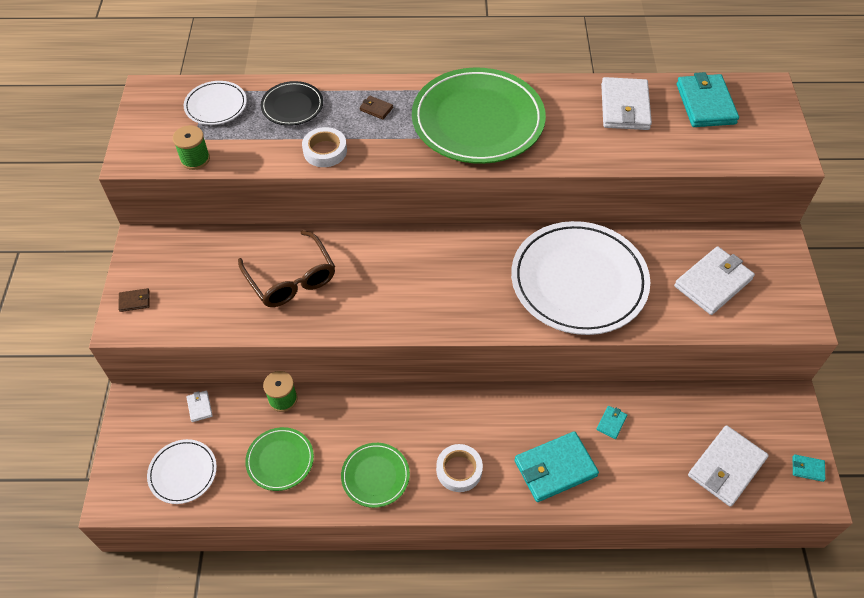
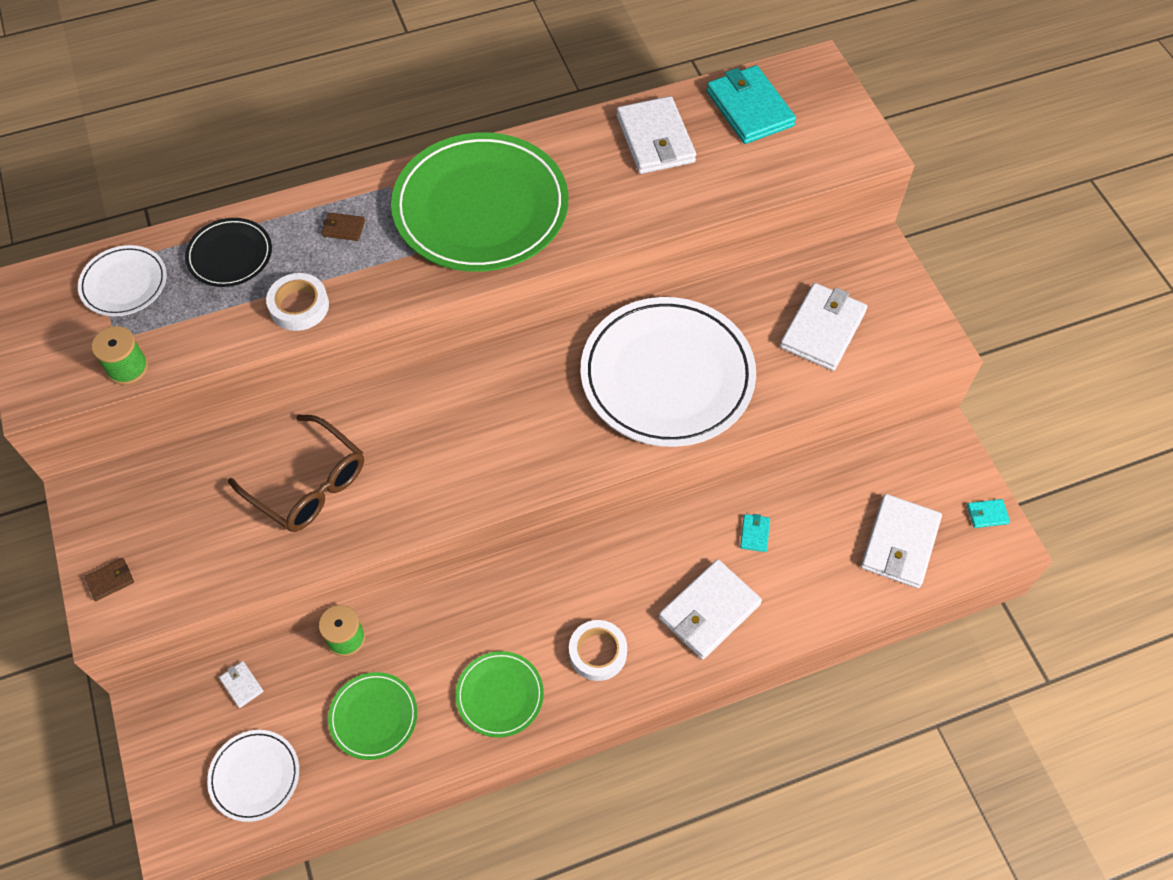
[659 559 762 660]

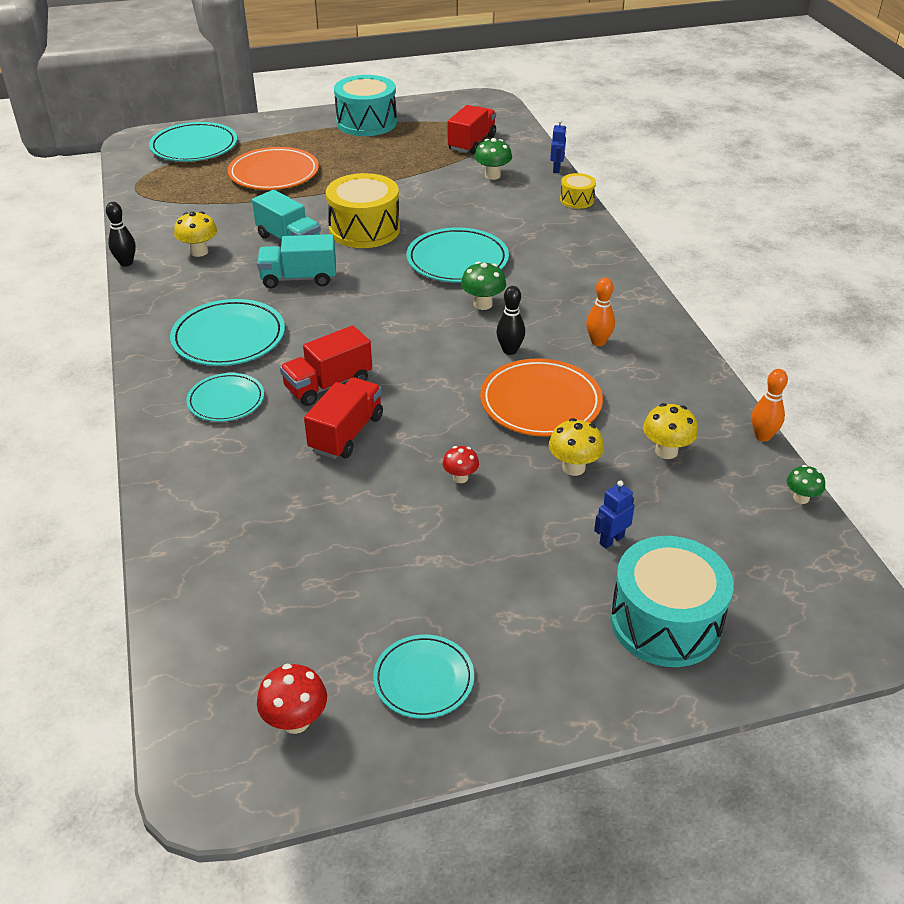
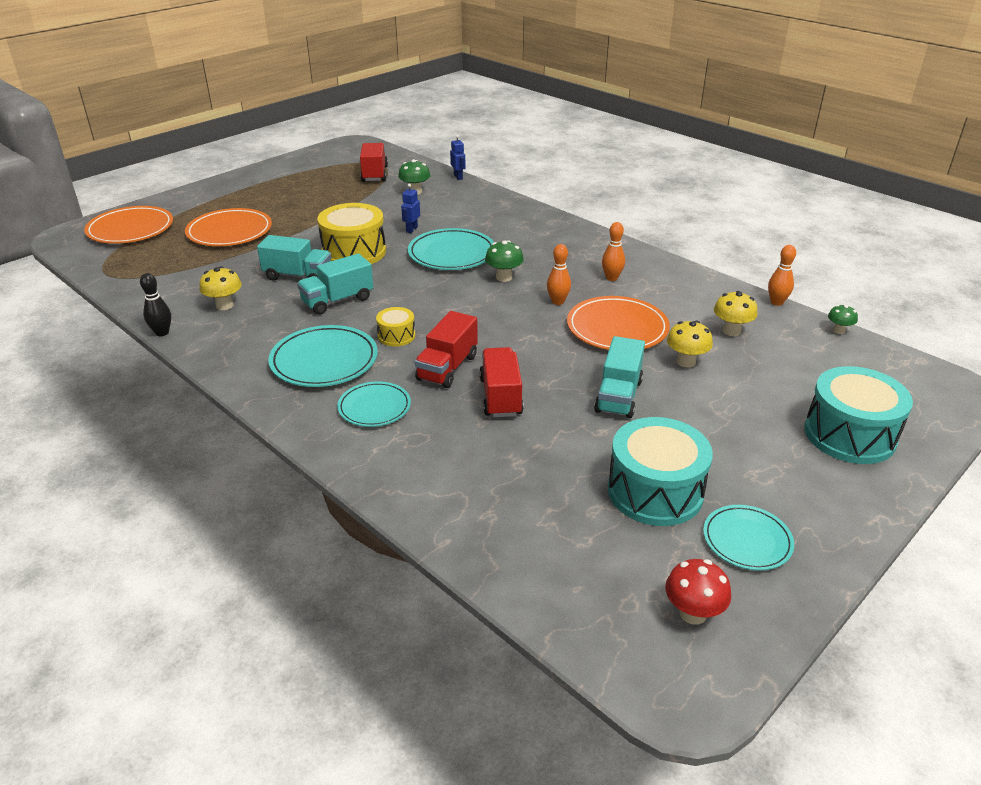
[84 206 173 244]
[608 417 713 526]
[594 336 645 418]
[547 244 571 305]
[376 307 415 347]
[401 184 420 233]

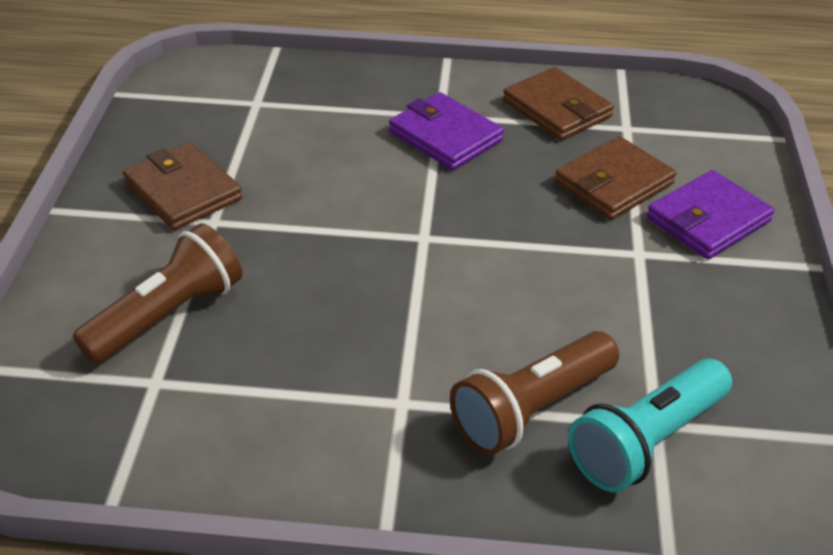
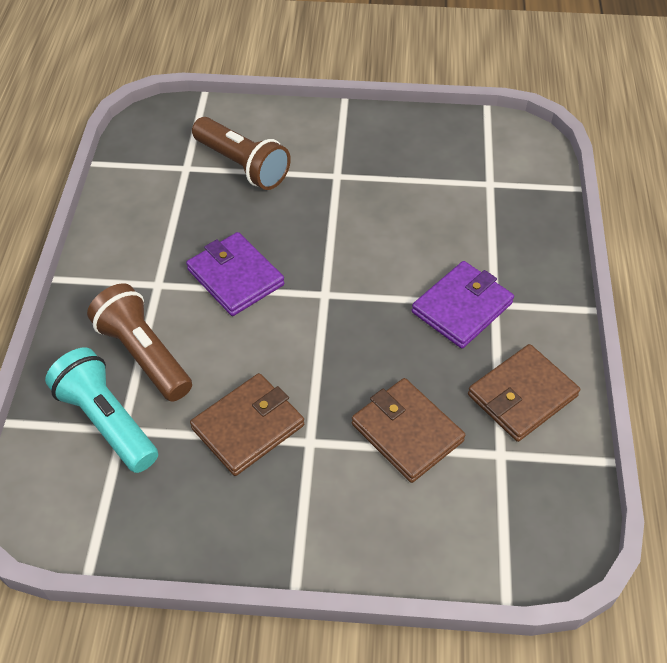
[190 373 304 476]
[186 232 284 316]

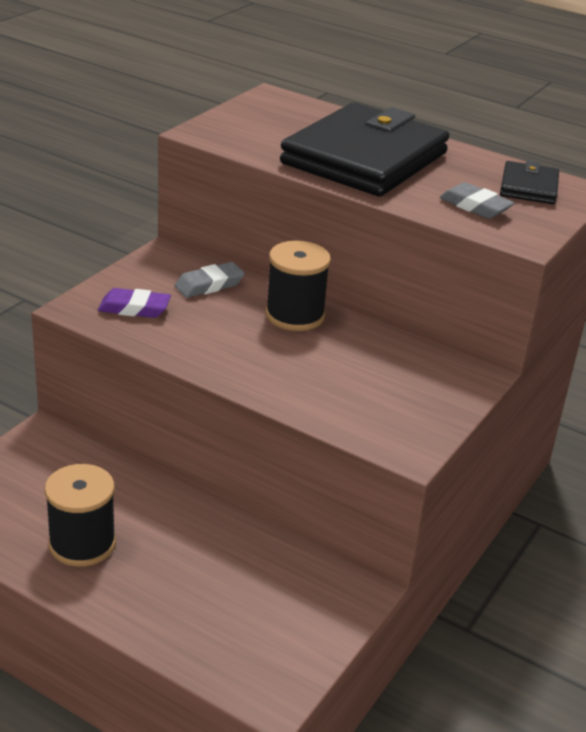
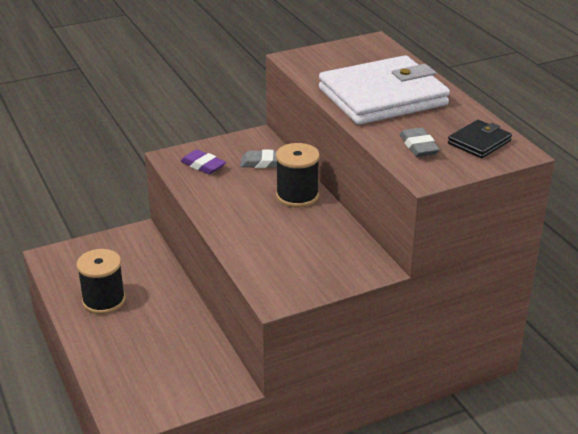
[319 55 450 125]

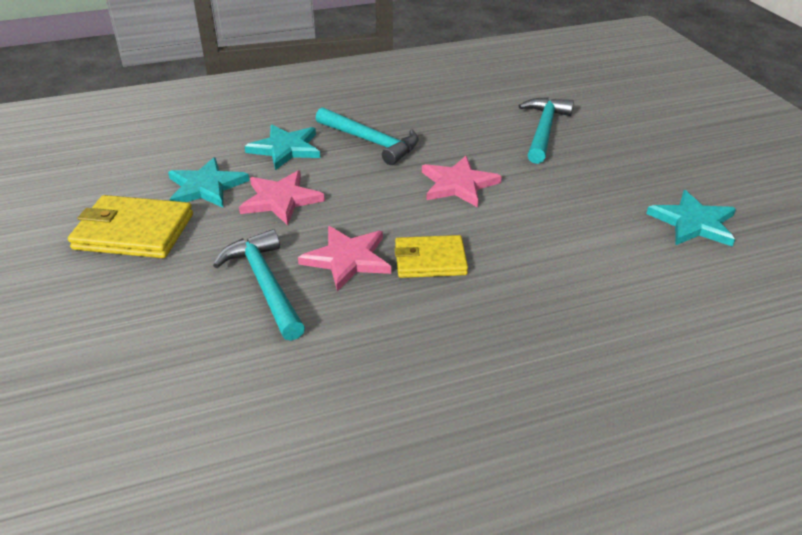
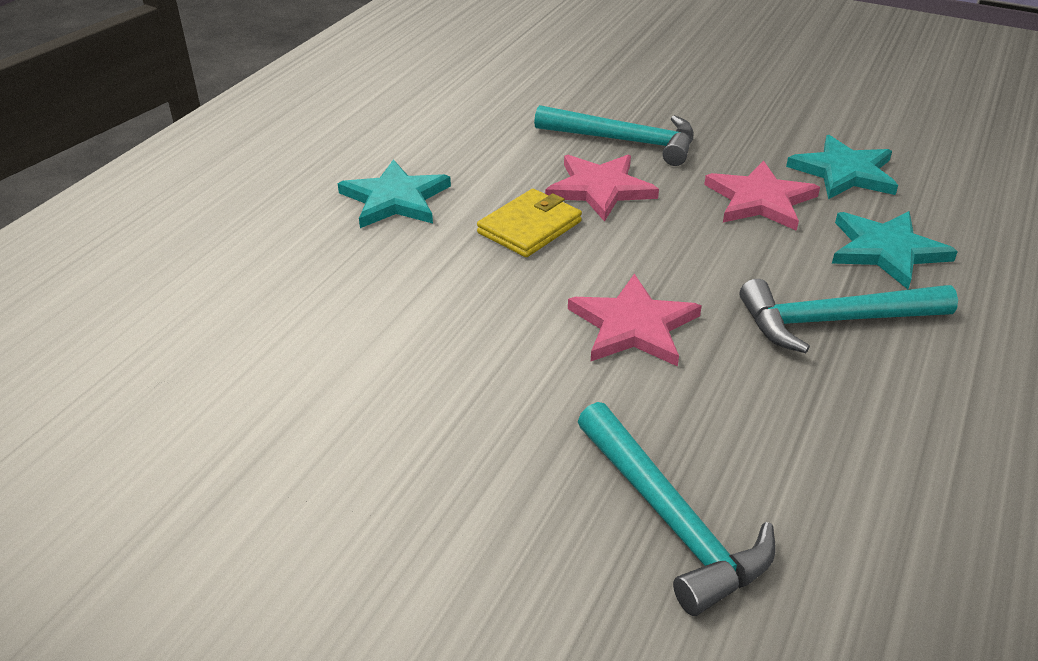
[68 195 193 258] (first image)
[338 159 451 228]

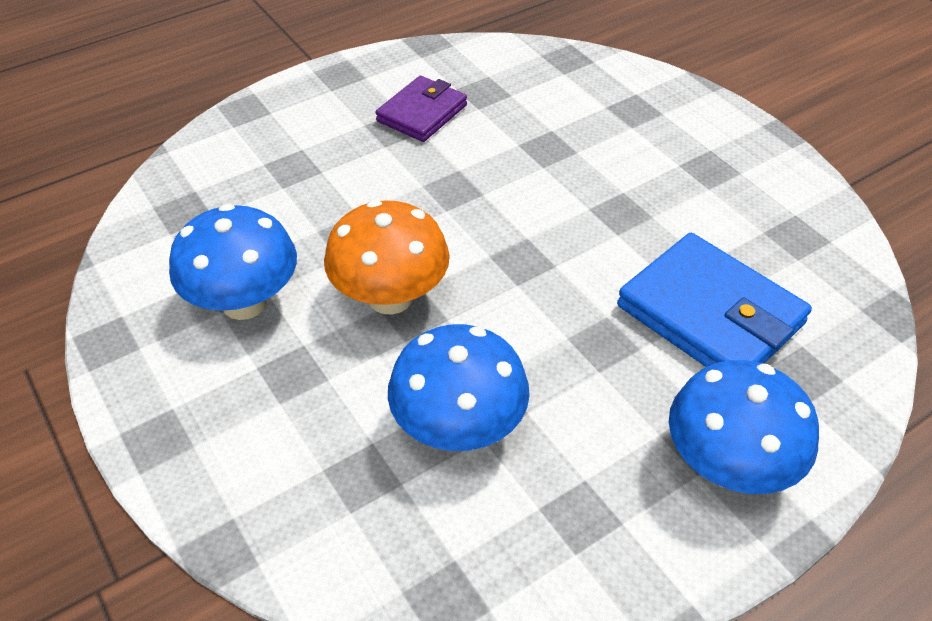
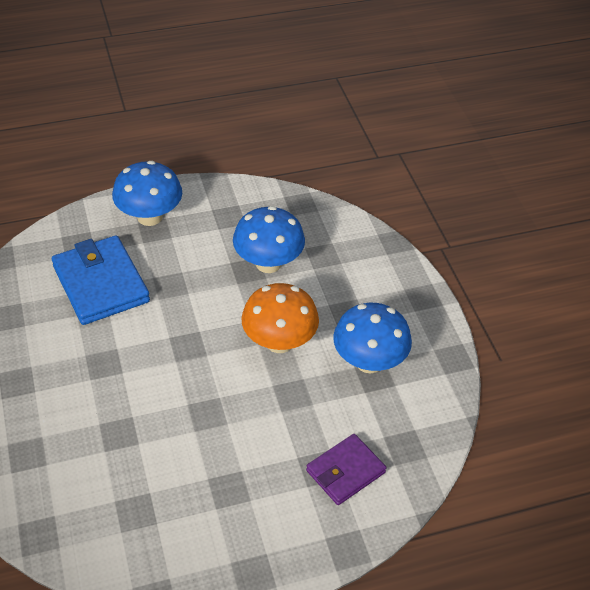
[306 434 386 505]

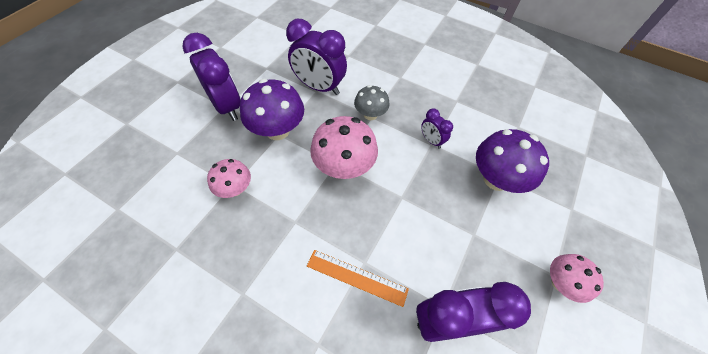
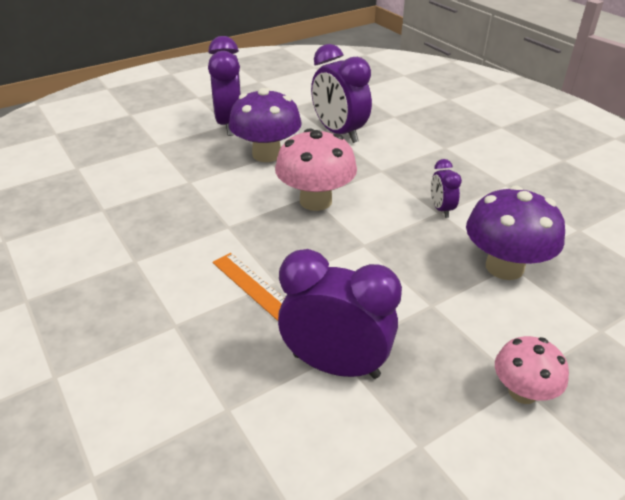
[207 159 251 198] (first image)
[354 85 390 120] (first image)

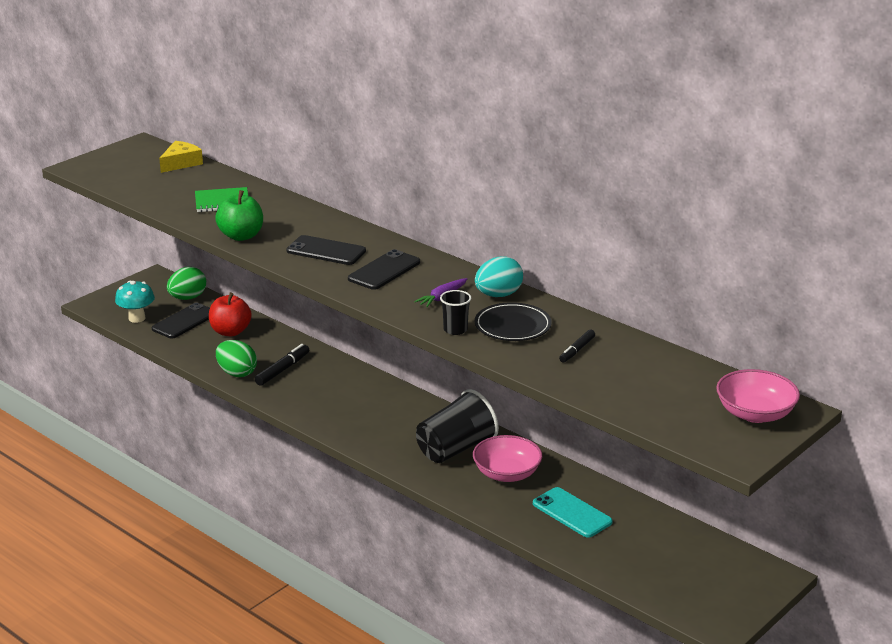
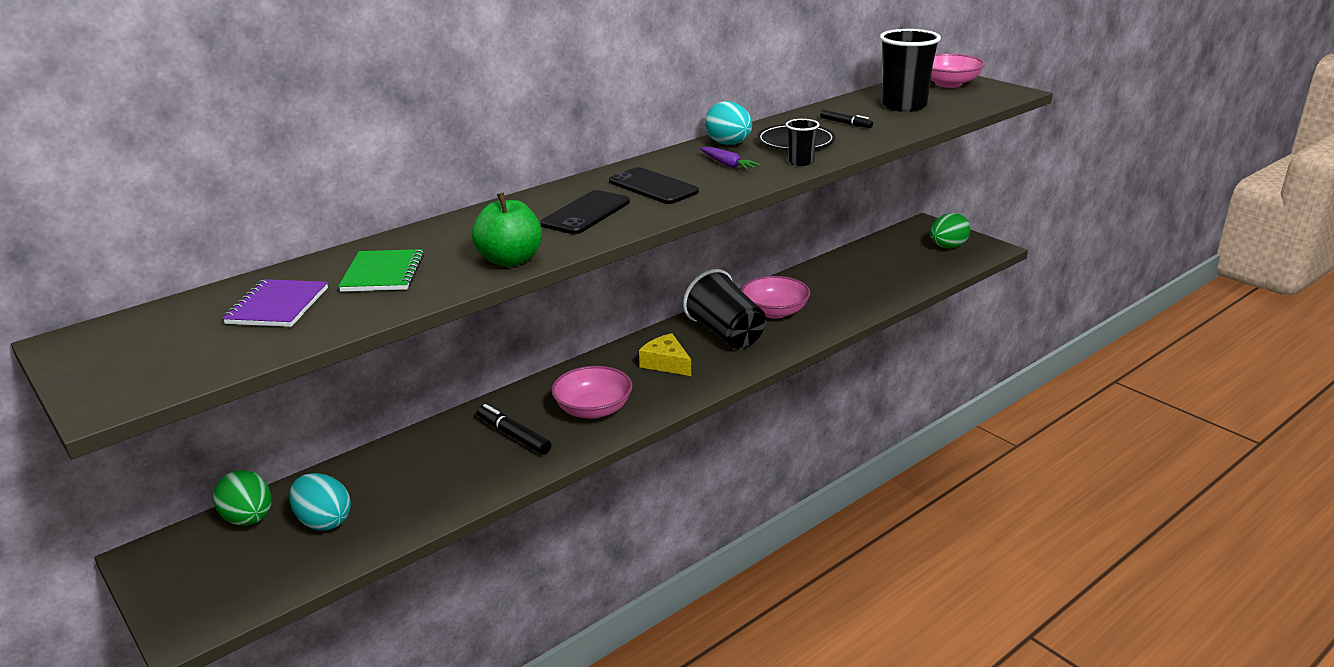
[115 281 155 323] (first image)
[289 473 351 531]
[639 333 691 376]
[209 292 252 336] (first image)
[930 213 971 248]
[533 487 613 538] (first image)
[222 279 328 327]
[551 366 633 419]
[880 29 941 112]

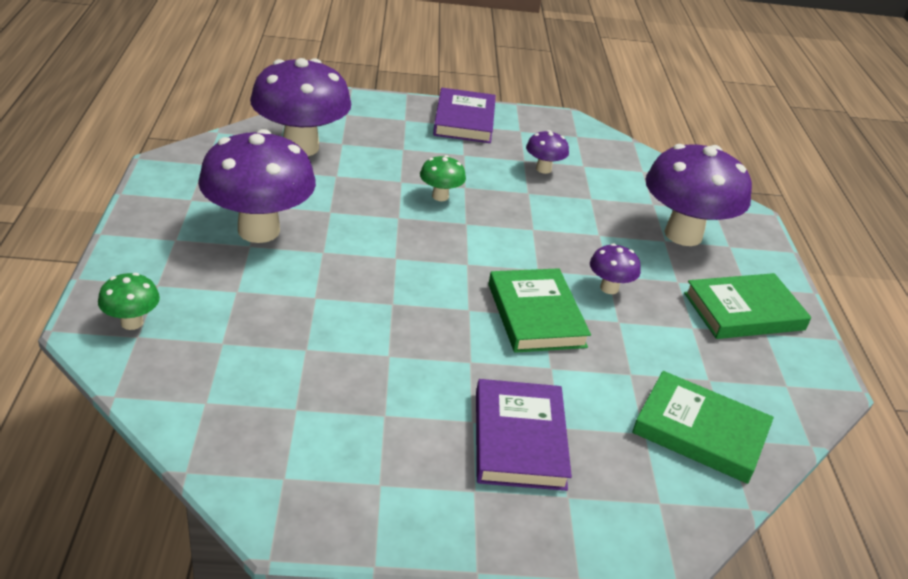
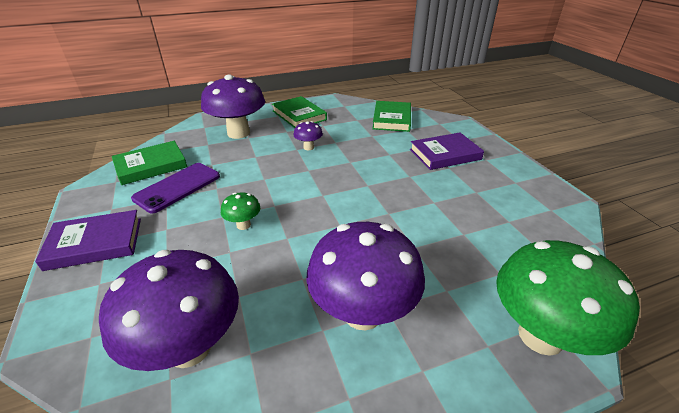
[496 240 640 356]
[112 141 187 185]
[131 163 220 213]

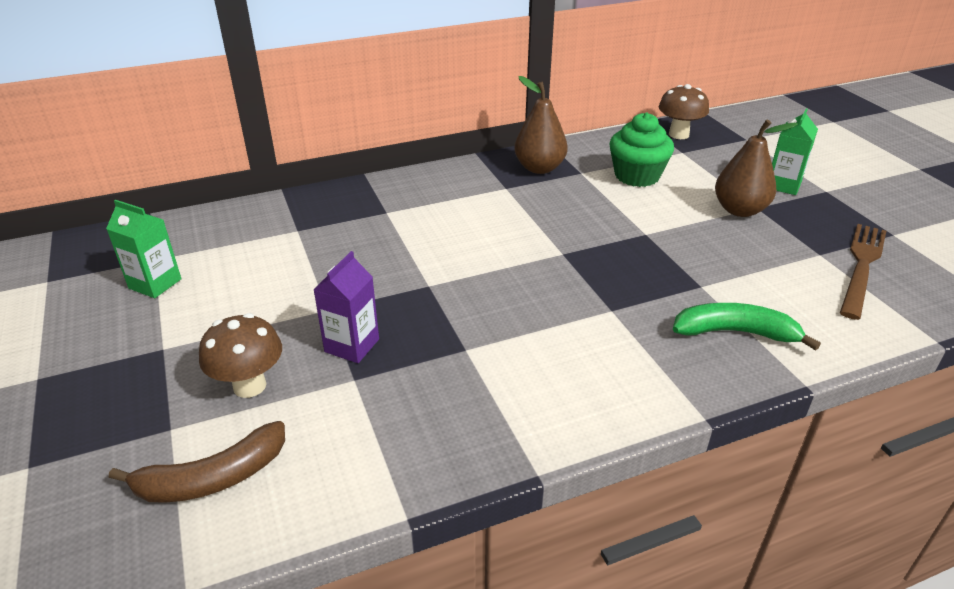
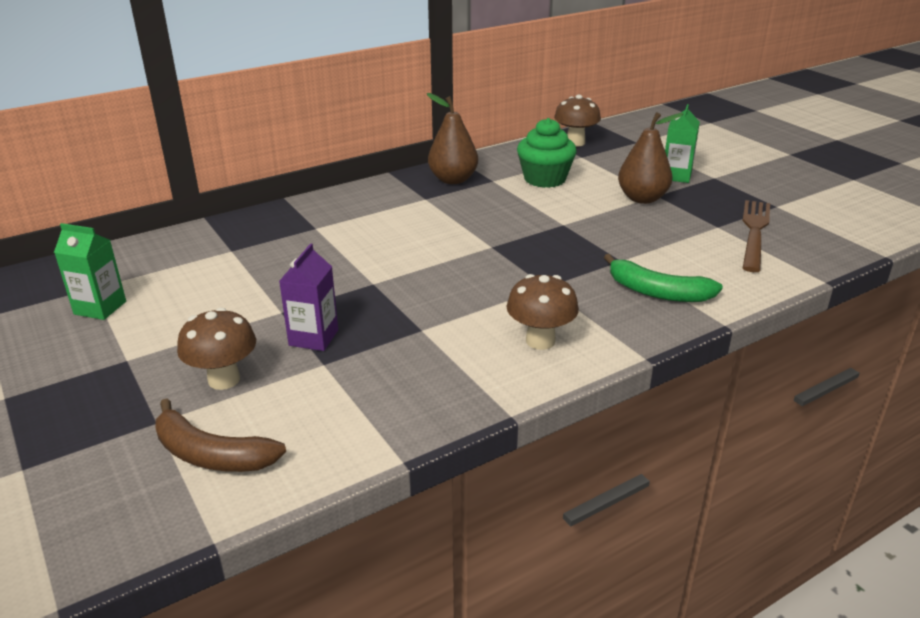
[155 399 286 472]
[604 254 723 302]
[506 274 579 350]

